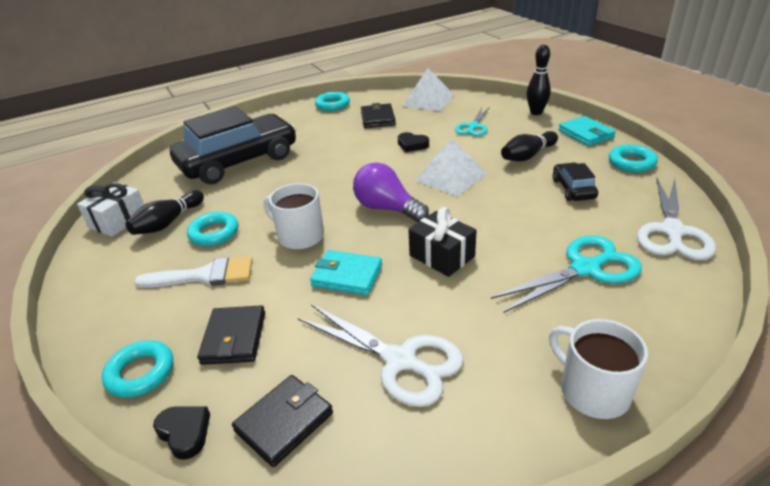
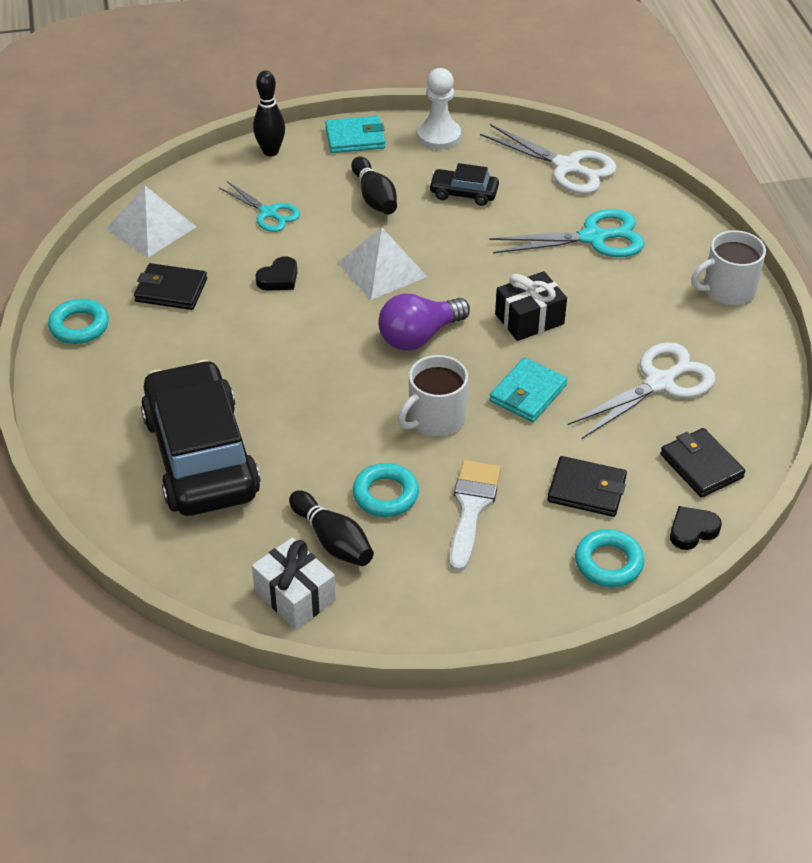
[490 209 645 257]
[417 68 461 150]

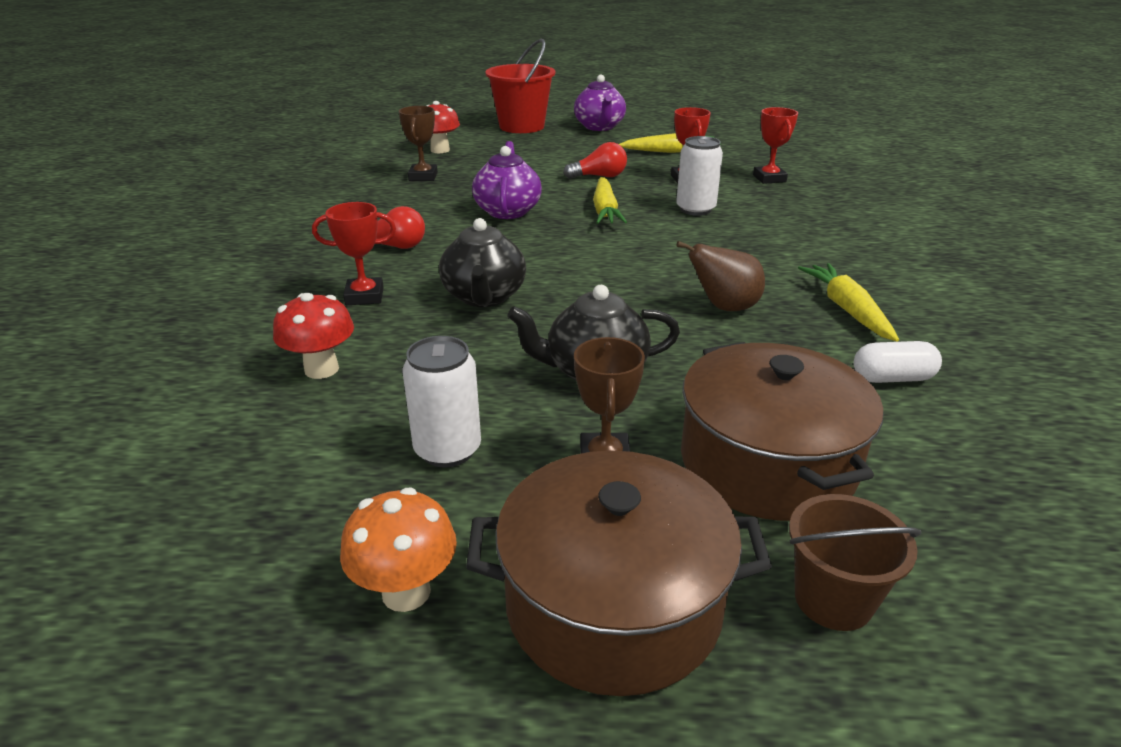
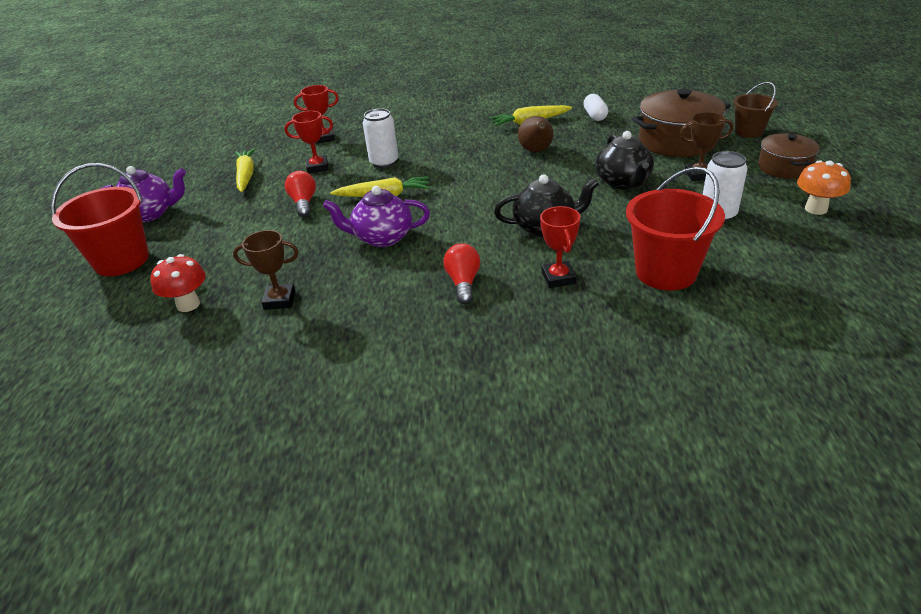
[626 167 725 290]
[758 133 820 179]

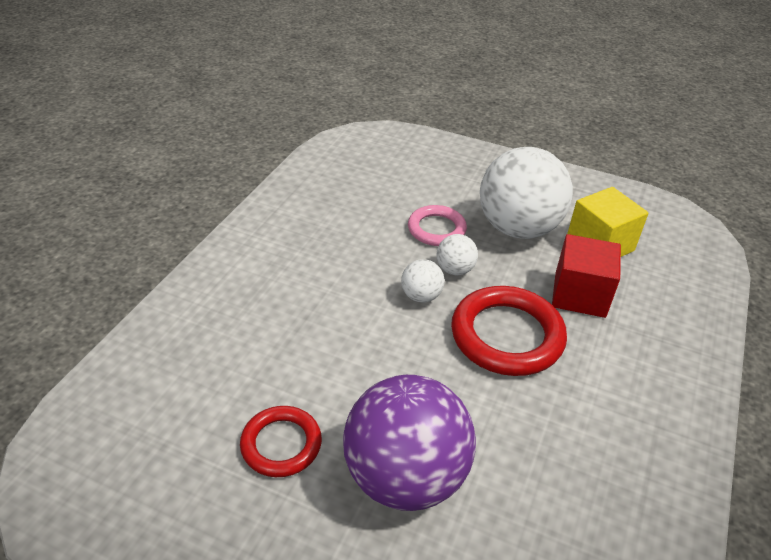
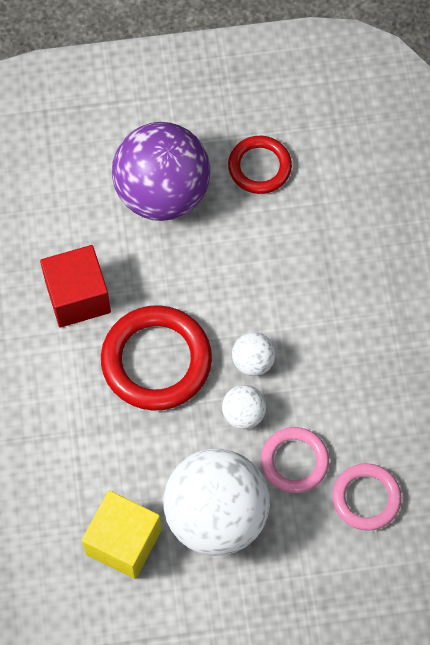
[40 245 111 328]
[332 463 402 531]

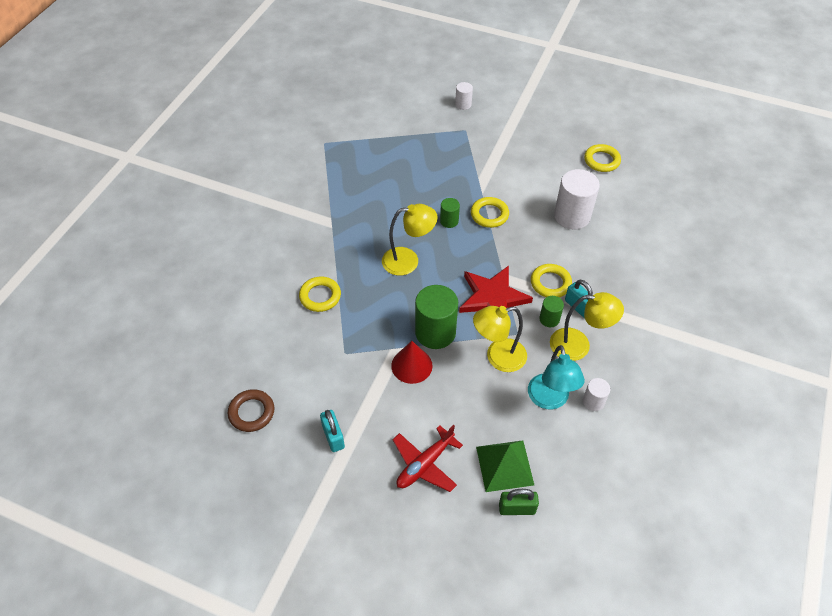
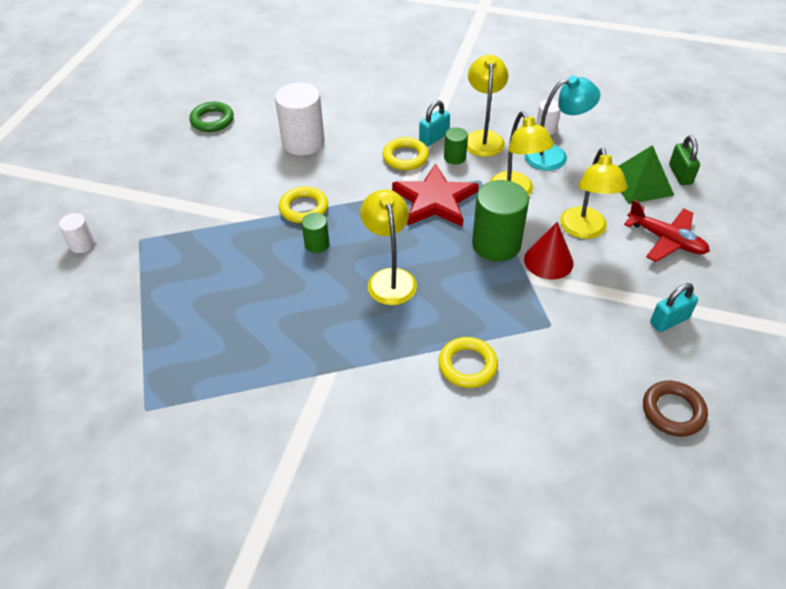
[189 102 234 132]
[560 148 628 239]

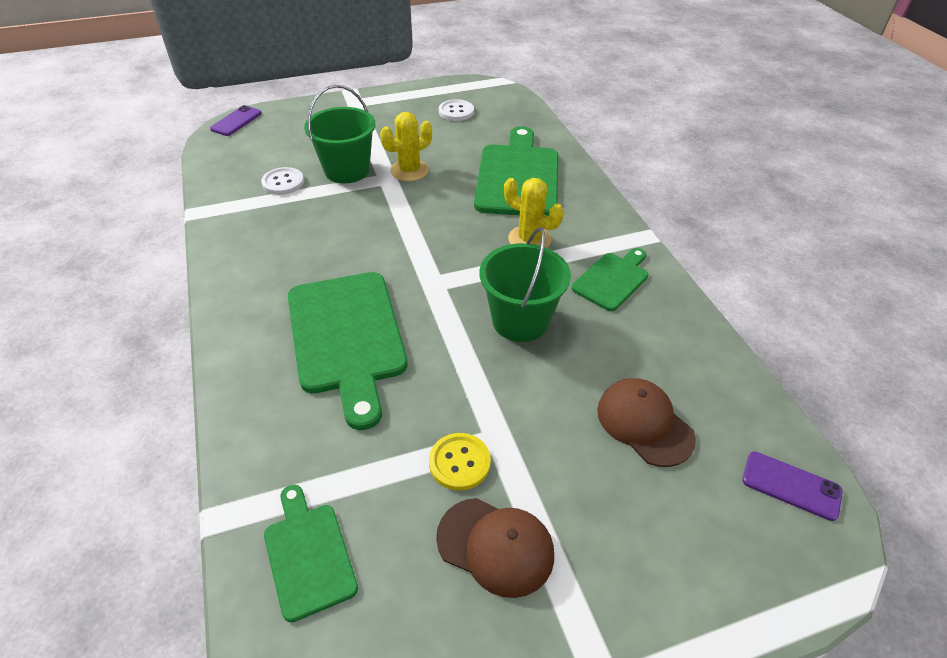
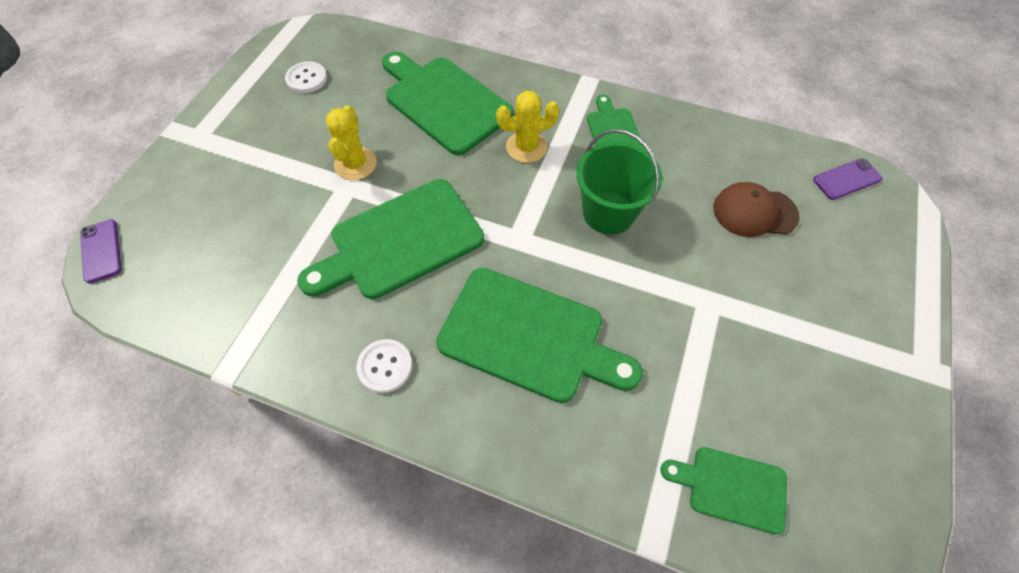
[356 339 412 393]
[304 85 376 183] (first image)
[429 433 491 491] (first image)
[436 498 554 598] (first image)
[297 179 484 299]

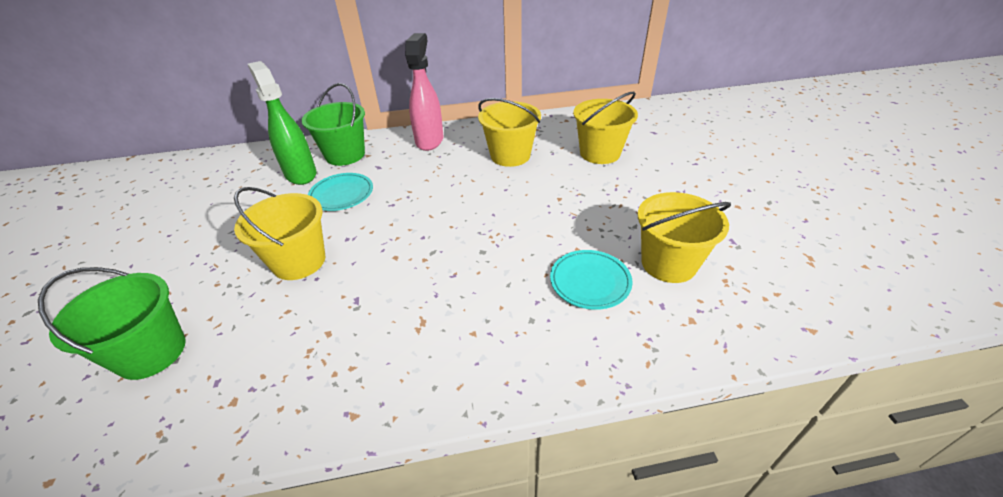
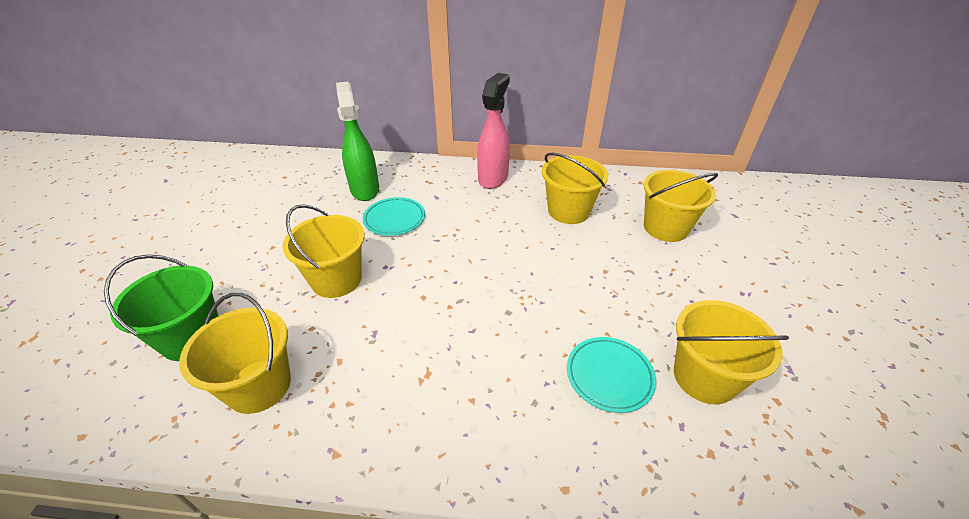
[302 83 365 166] (first image)
[179 293 291 414]

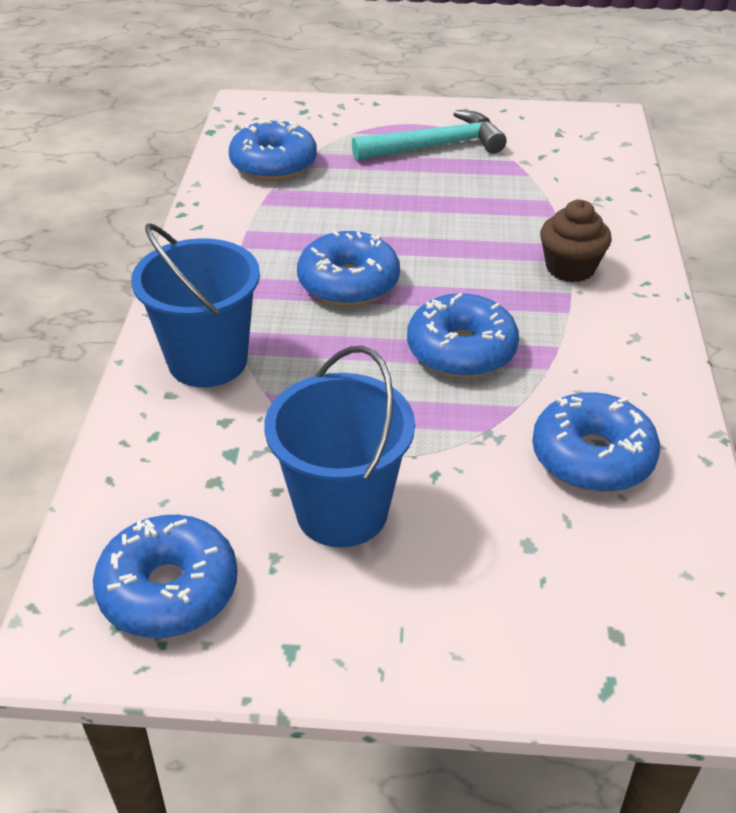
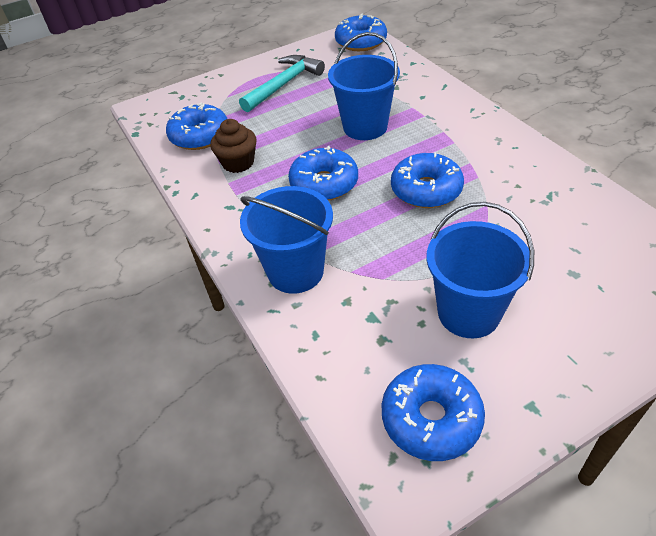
[335 14 387 51]
[210 119 257 173]
[328 32 400 140]

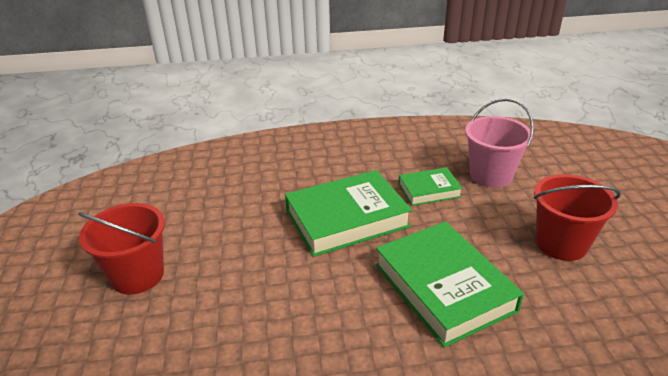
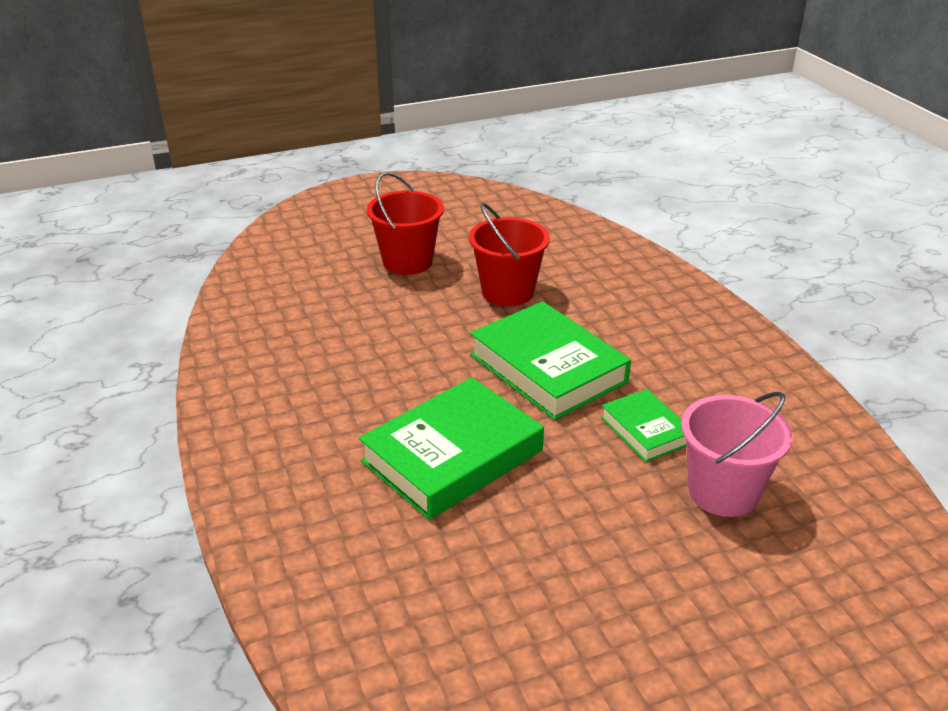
[469 203 550 306]

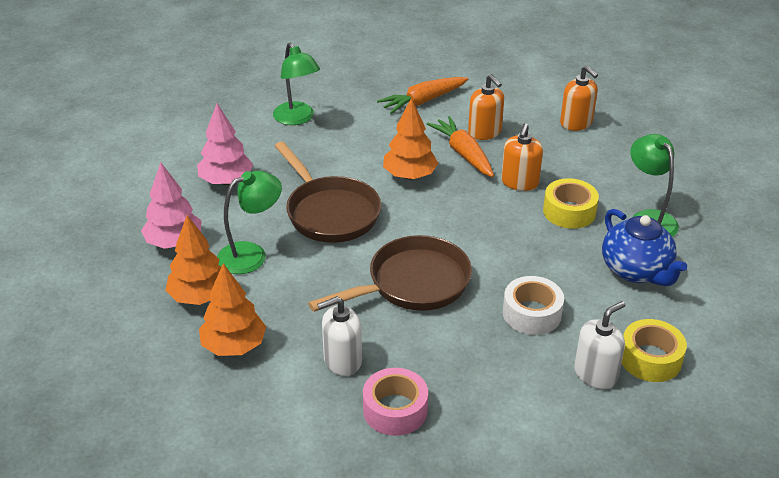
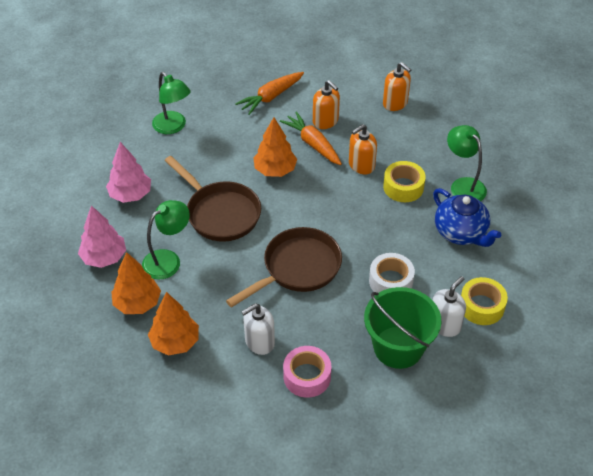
[349 124 377 174]
[364 287 441 369]

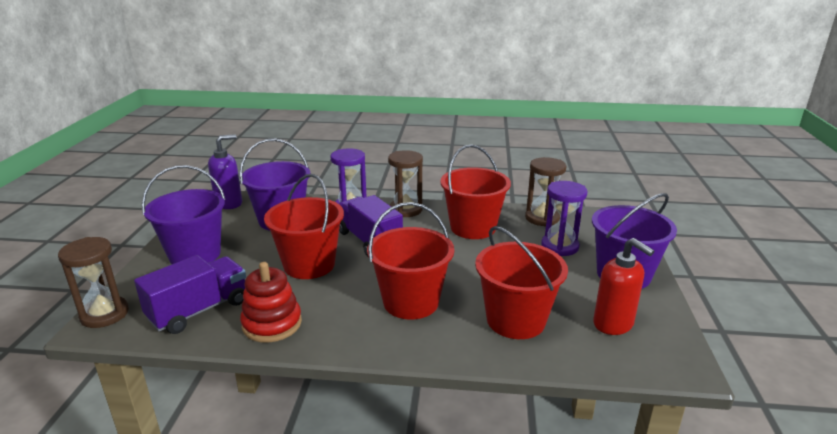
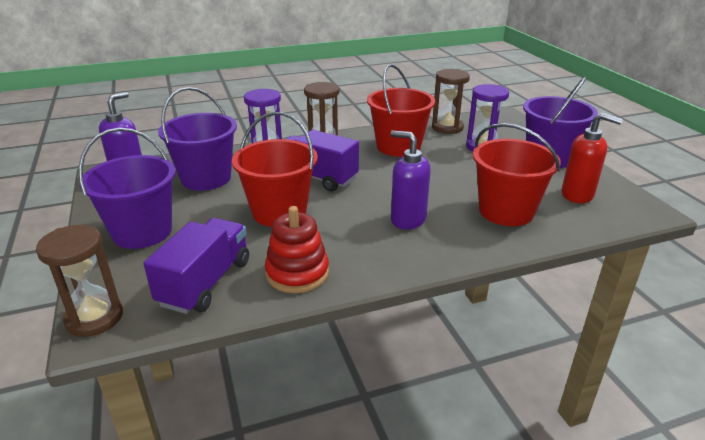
[391 131 431 230]

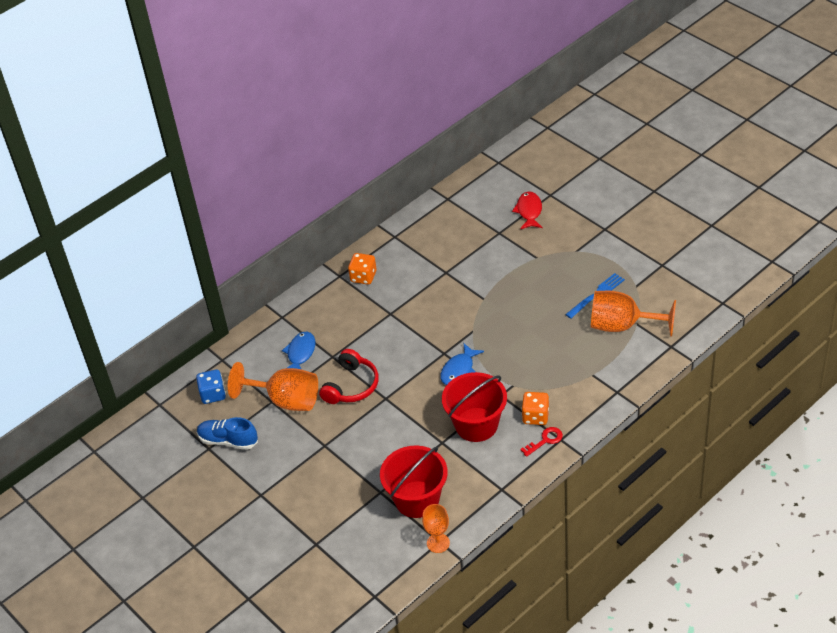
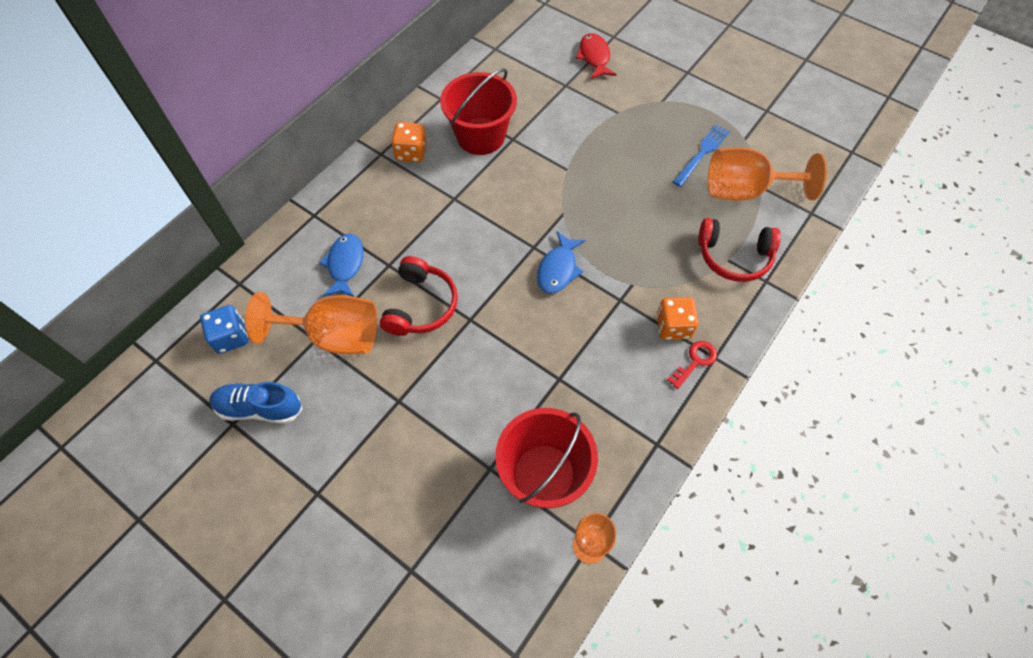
[440 68 517 155]
[698 218 781 282]

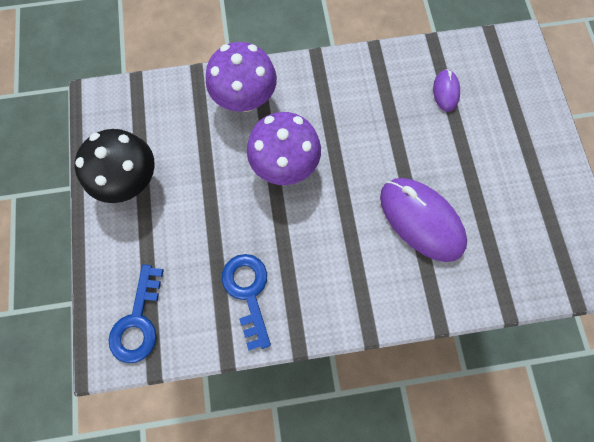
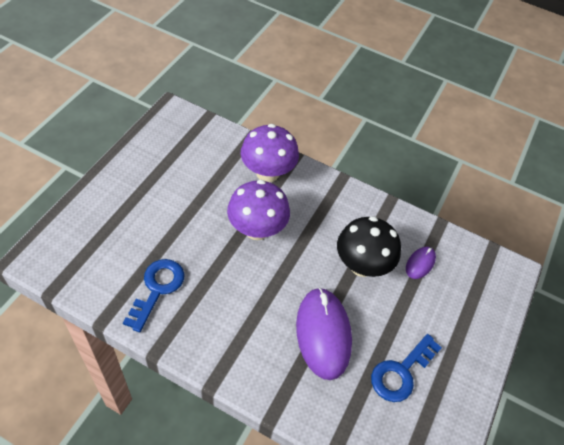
[337 216 401 277]
[371 334 442 402]

